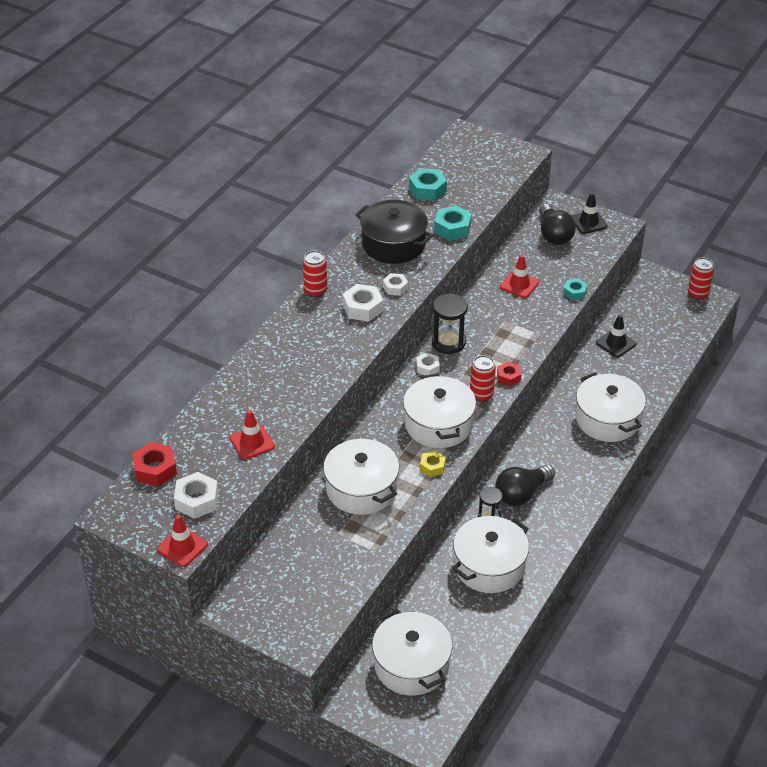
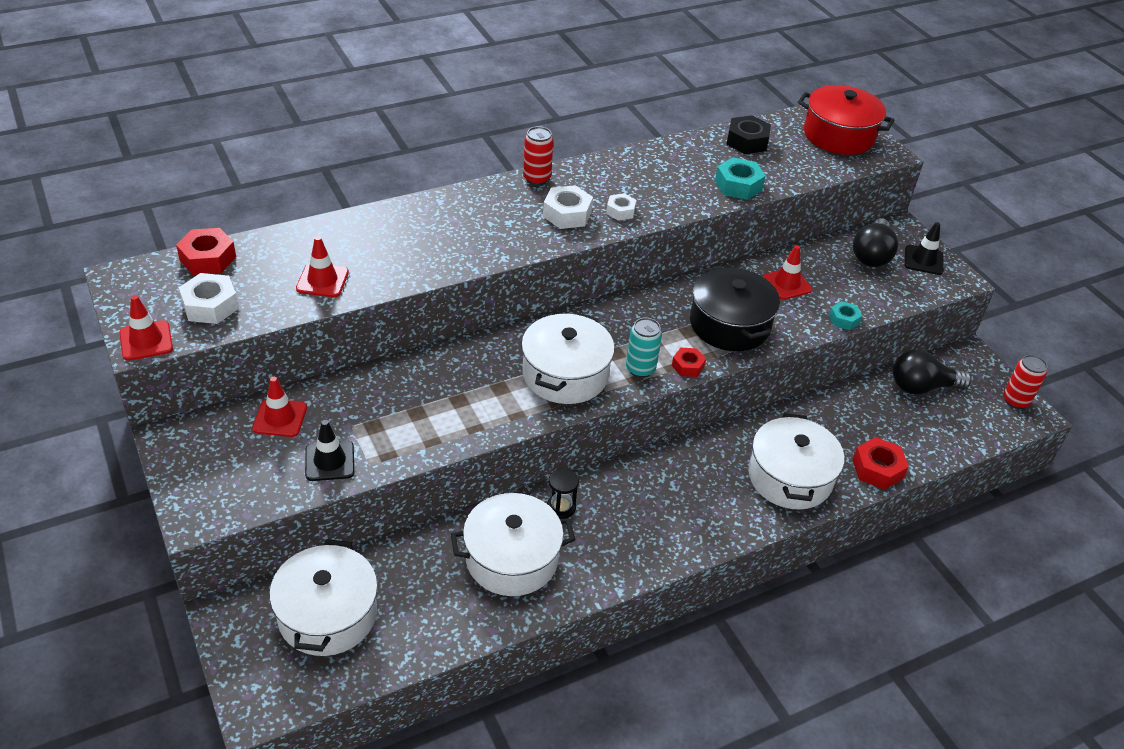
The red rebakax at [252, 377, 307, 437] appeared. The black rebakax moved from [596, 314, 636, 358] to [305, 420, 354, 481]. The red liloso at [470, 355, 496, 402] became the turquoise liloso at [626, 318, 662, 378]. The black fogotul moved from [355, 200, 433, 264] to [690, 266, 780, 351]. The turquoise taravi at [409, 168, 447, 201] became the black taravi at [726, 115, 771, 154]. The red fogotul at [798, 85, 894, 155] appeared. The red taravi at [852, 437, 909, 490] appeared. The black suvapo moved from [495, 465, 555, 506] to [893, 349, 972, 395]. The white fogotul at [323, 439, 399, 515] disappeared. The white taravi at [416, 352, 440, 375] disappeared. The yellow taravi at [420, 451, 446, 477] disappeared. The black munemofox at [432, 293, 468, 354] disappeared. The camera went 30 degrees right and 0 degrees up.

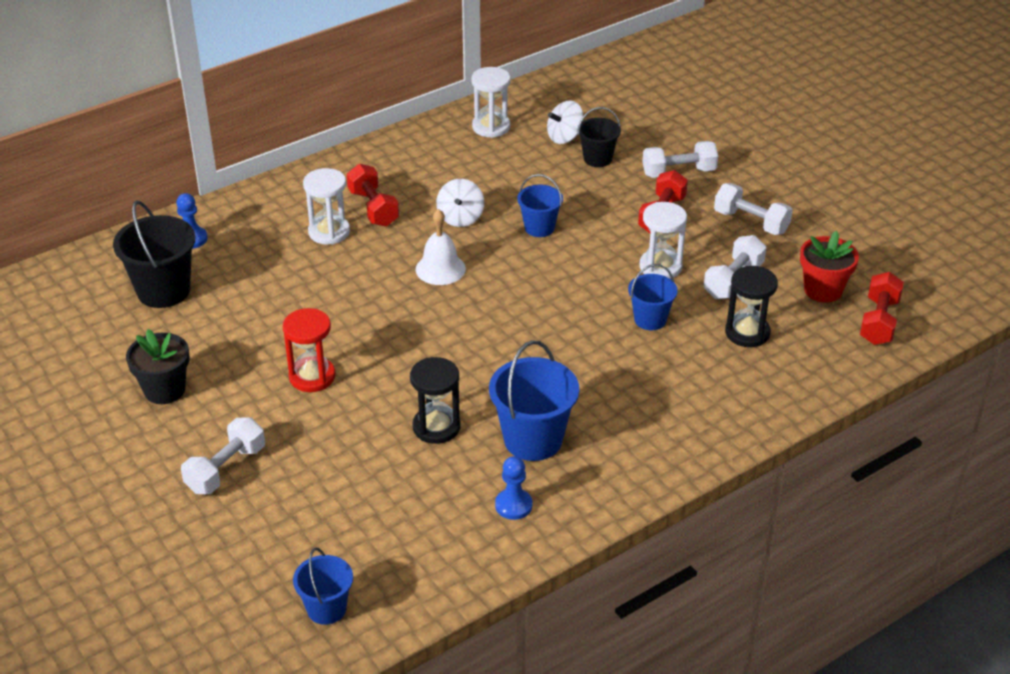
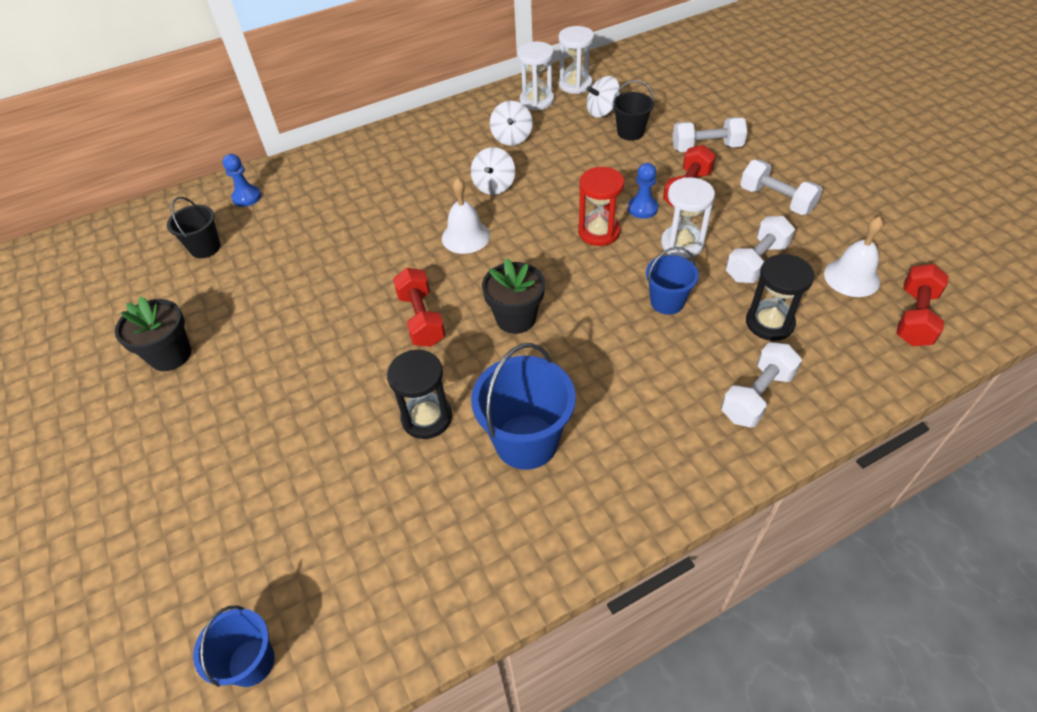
The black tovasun at [113, 201, 195, 308] changed to 0.60 times the size. The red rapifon moved from [347, 164, 399, 227] to [393, 268, 445, 347]. The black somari at [482, 258, 545, 334] appeared. The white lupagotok at [490, 101, 533, 146] appeared. The white munemofox moved from [303, 168, 350, 245] to [559, 26, 594, 94]. The red munemofox moved from [283, 308, 336, 392] to [578, 167, 624, 246]. The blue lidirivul moved from [495, 456, 533, 520] to [628, 163, 658, 219]. The white rapifon moved from [181, 417, 265, 494] to [721, 342, 802, 427]. The red somari at [800, 231, 859, 303] was replaced by the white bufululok at [824, 216, 883, 297]. The blue tovasun at [517, 174, 563, 237] disappeared. The camera went 10 degrees right and 10 degrees up.

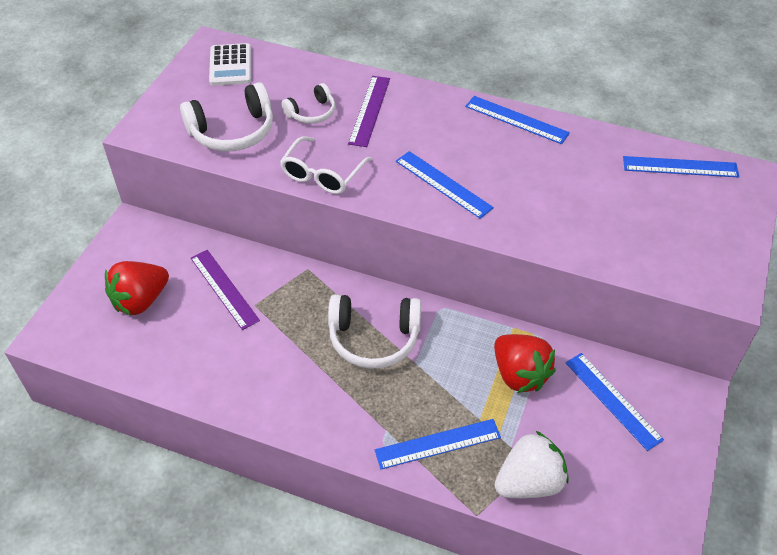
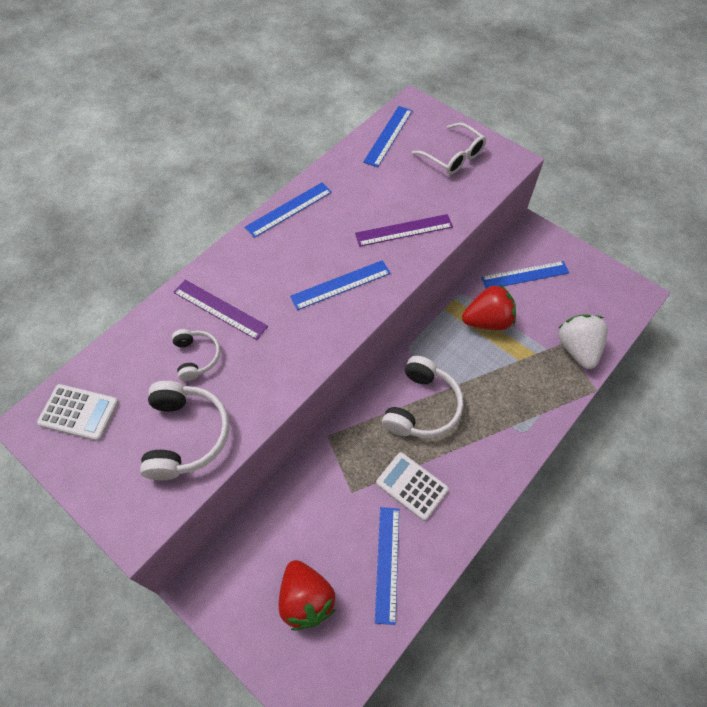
The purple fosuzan moved from [191, 250, 260, 330] to [355, 214, 453, 247]. The blue fosuzan moved from [375, 419, 501, 469] to [375, 507, 399, 625]. The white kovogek at [376, 452, 449, 521] appeared. The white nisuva moved from [280, 136, 372, 194] to [412, 123, 487, 175]. The camera went 70 degrees left and 10 degrees up.

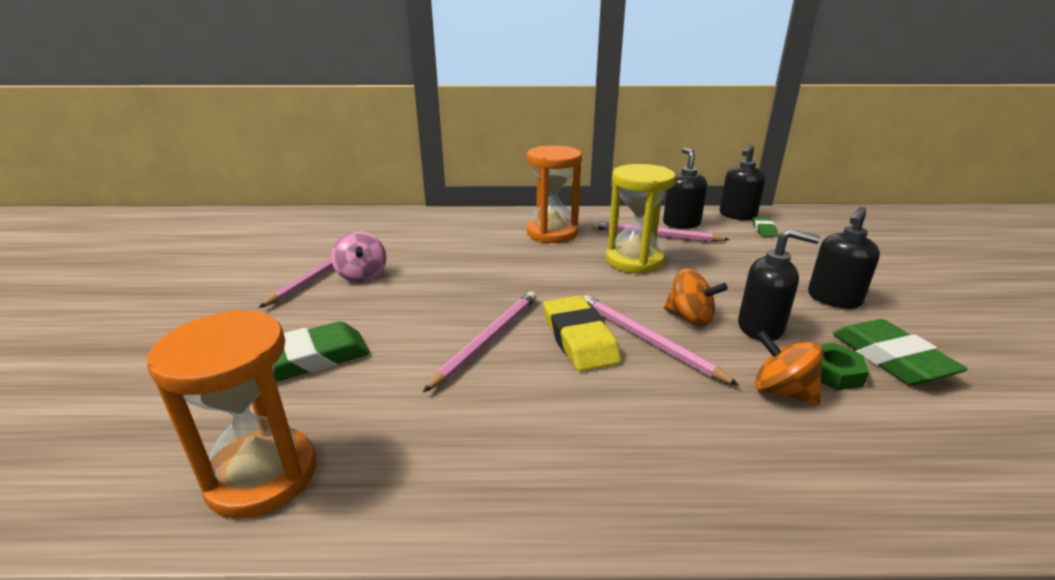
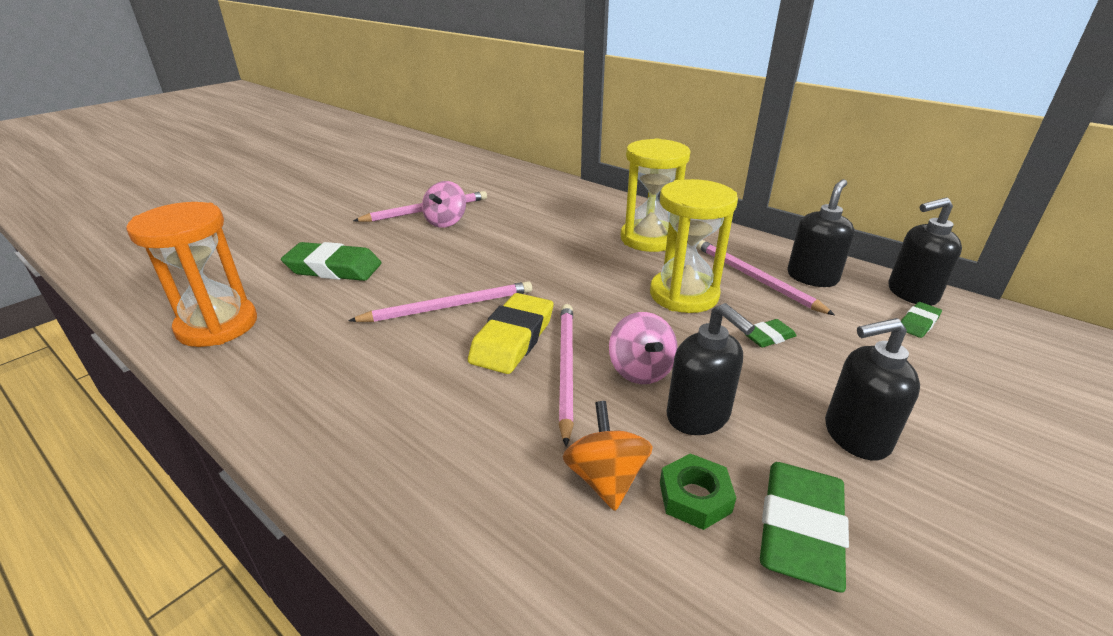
The orange lupagotok at [664, 269, 728, 327] became the pink lupagotok at [609, 312, 678, 384]. The orange munemofox at [527, 146, 582, 243] became the yellow munemofox at [620, 139, 690, 252]. The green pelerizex at [745, 319, 797, 348] appeared. The camera went 40 degrees right and 5 degrees up.

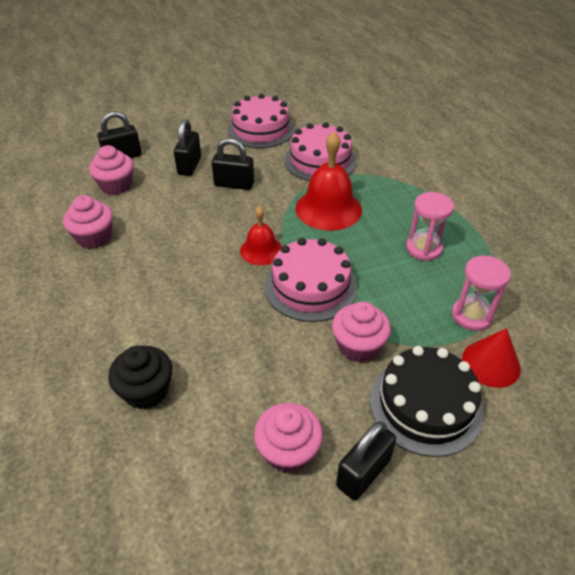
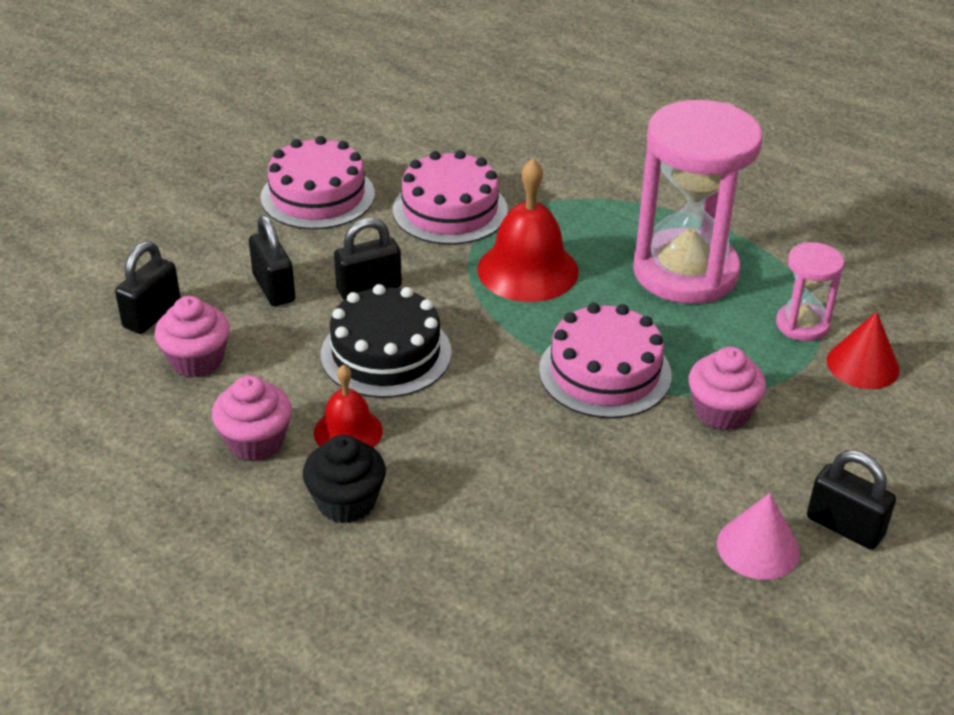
The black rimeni moved from [108, 346, 172, 409] to [303, 435, 386, 523]. The red bufululok moved from [240, 206, 282, 265] to [314, 365, 383, 447]. The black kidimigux moved from [370, 346, 484, 457] to [321, 284, 452, 398]. The pink munemofox at [406, 192, 454, 261] changed to 2.09 times the size. The pink rimeni at [254, 403, 323, 473] was replaced by the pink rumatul at [717, 493, 800, 580]. The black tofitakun at [336, 421, 396, 500] turned 60 degrees counterclockwise. The camera went 35 degrees left and 5 degrees down.

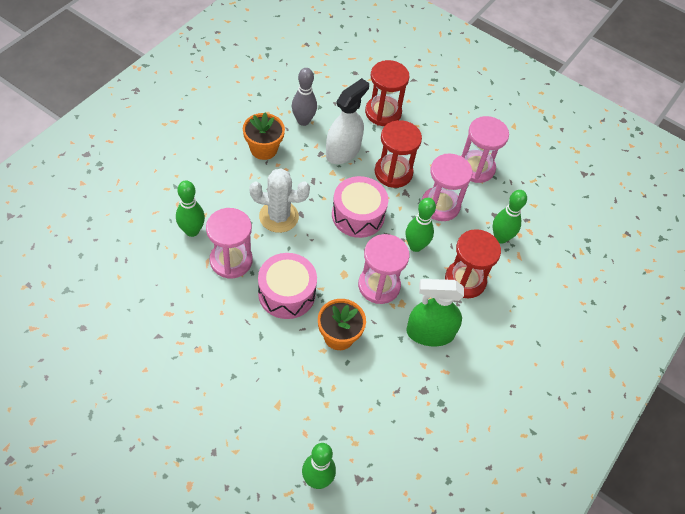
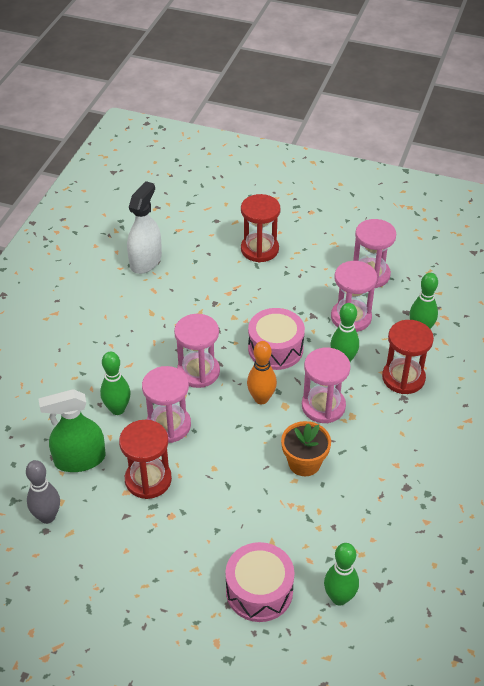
The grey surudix moved from [292, 68, 317, 126] to [26, 460, 60, 524]. The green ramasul moved from [406, 279, 464, 346] to [39, 389, 105, 472]. The red munemofox moved from [375, 120, 422, 188] to [119, 420, 172, 499]. The white ramasul moved from [326, 78, 369, 164] to [127, 181, 162, 274]. The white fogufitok at [249, 168, 310, 233] was replaced by the pink munemofox at [174, 314, 220, 388]. The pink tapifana moved from [258, 253, 317, 319] to [226, 542, 294, 622]. The orange surudix at [247, 341, 277, 404] appeared. The orange somari at [243, 113, 285, 160] disappeared. The camera went 10 degrees left and 10 degrees down.

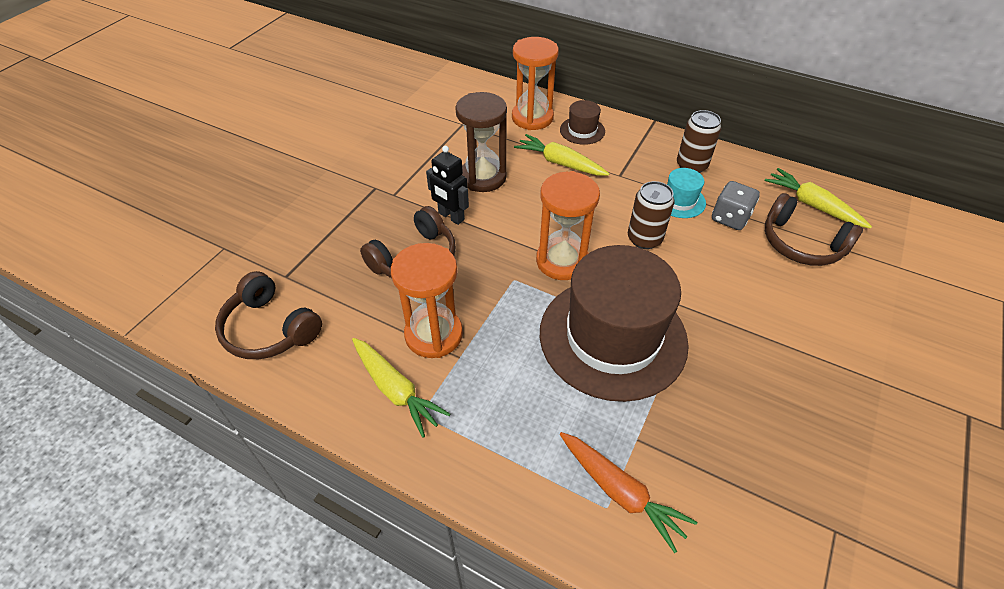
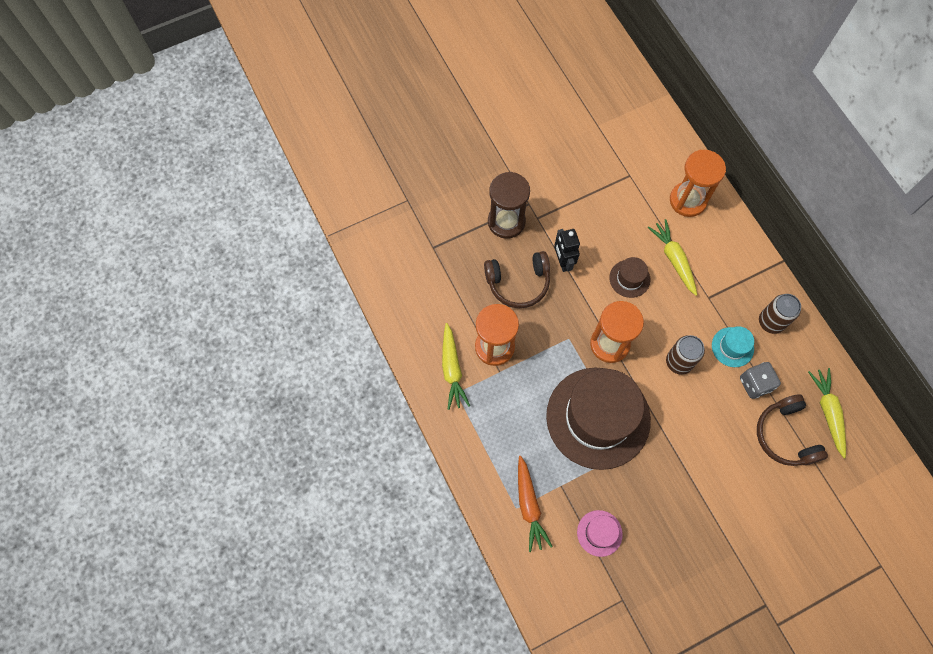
The brown munemofox moved from [455, 92, 507, 192] to [488, 172, 530, 239]. The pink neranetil at [577, 510, 623, 557] appeared. The brown neranetil moved from [560, 100, 605, 145] to [609, 257, 650, 298]. The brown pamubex at [215, 271, 322, 359] disappeared. The camera went 35 degrees right and 20 degrees up.

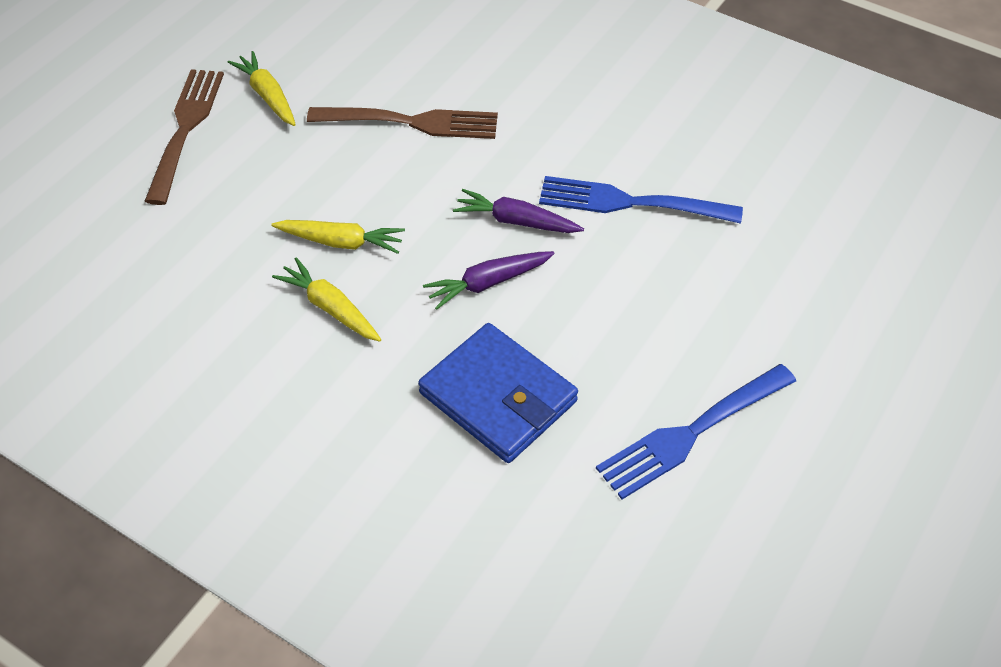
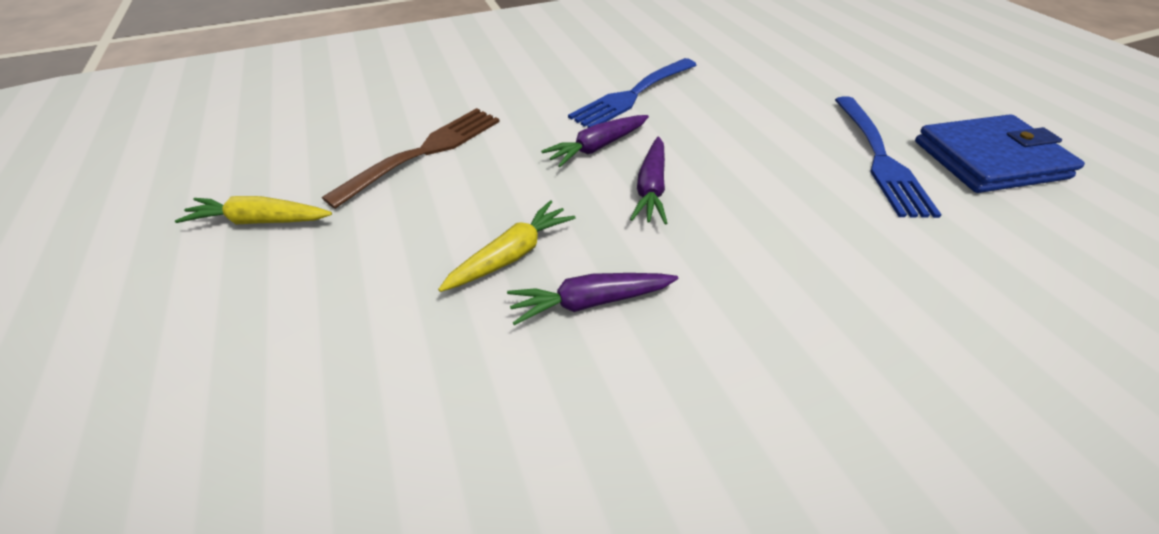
The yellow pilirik at [272, 257, 382, 342] became the purple pilirik at [507, 273, 678, 325]. The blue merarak moved from [418, 323, 578, 463] to [915, 114, 1085, 193]. The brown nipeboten at [144, 69, 224, 205] disappeared. The camera went 55 degrees left and 5 degrees down.

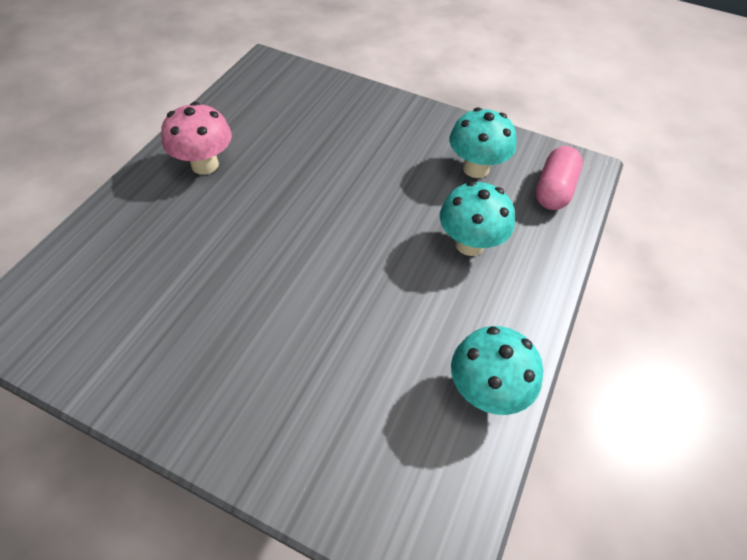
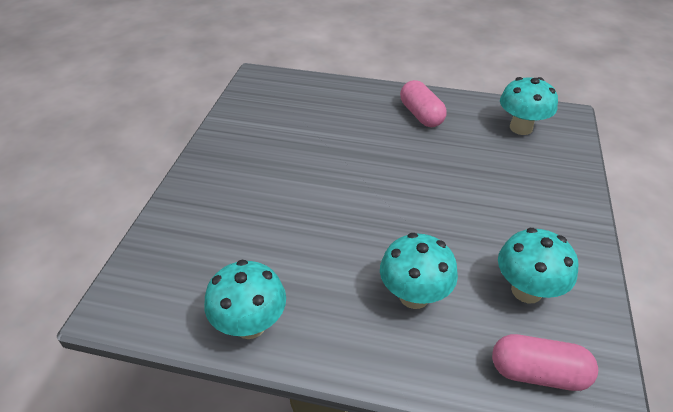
The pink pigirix at [161, 102, 232, 175] was replaced by the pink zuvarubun at [400, 80, 447, 127]. The turquoise pigirix at [500, 77, 558, 135] appeared. The camera went 80 degrees right and 10 degrees down.

